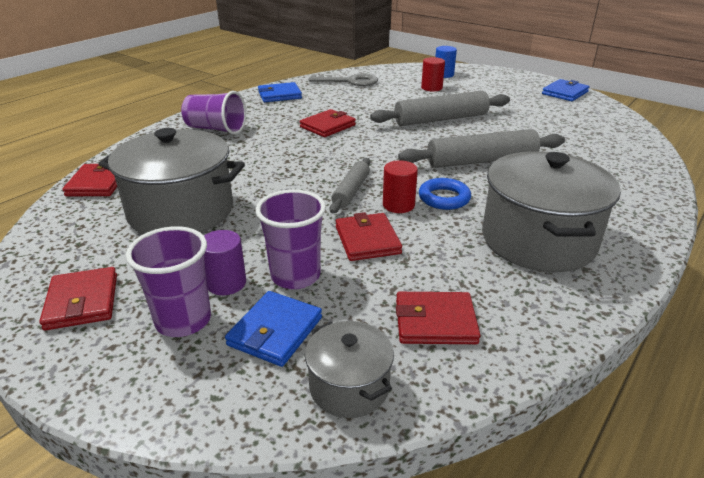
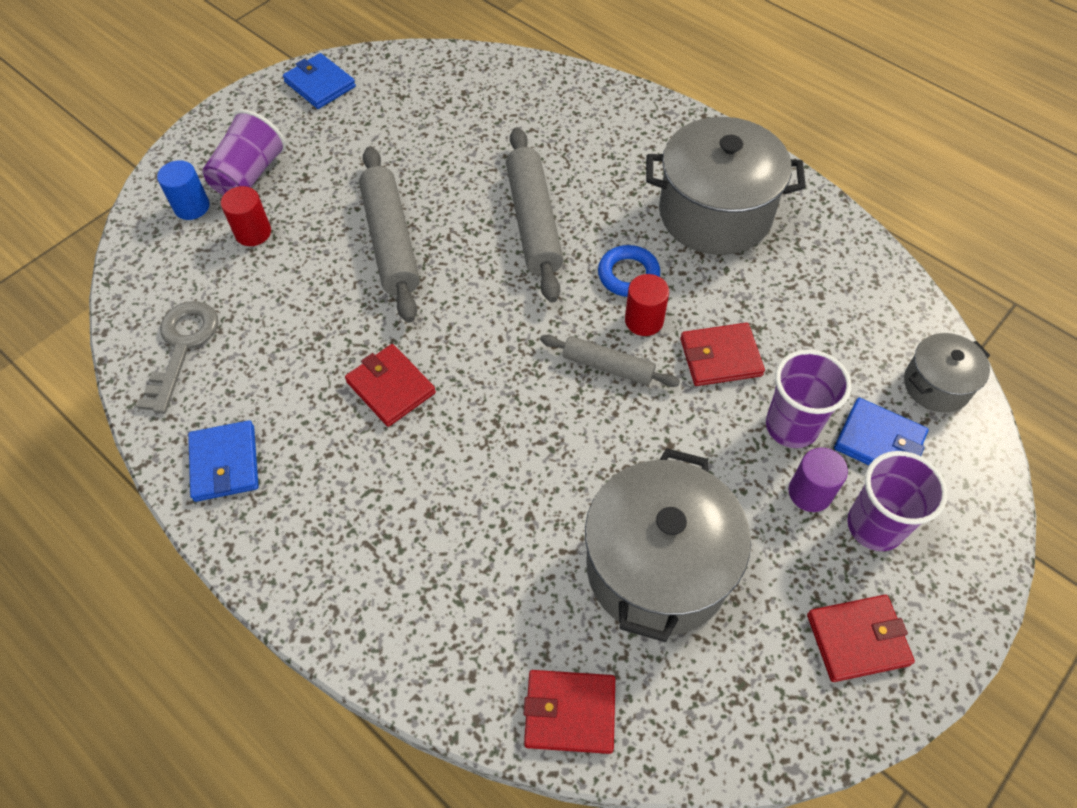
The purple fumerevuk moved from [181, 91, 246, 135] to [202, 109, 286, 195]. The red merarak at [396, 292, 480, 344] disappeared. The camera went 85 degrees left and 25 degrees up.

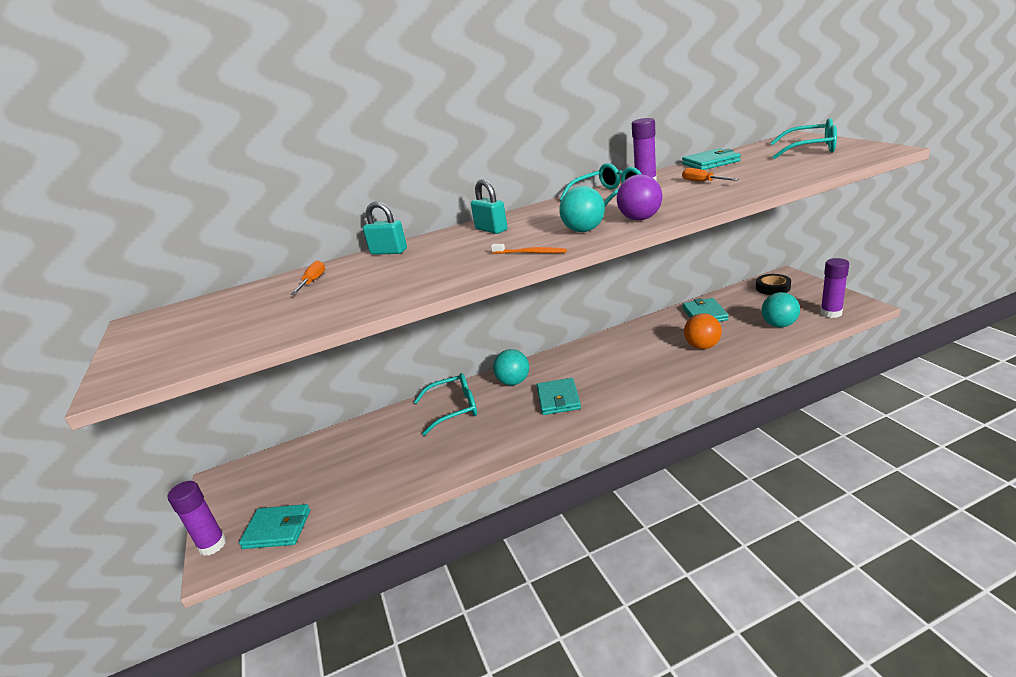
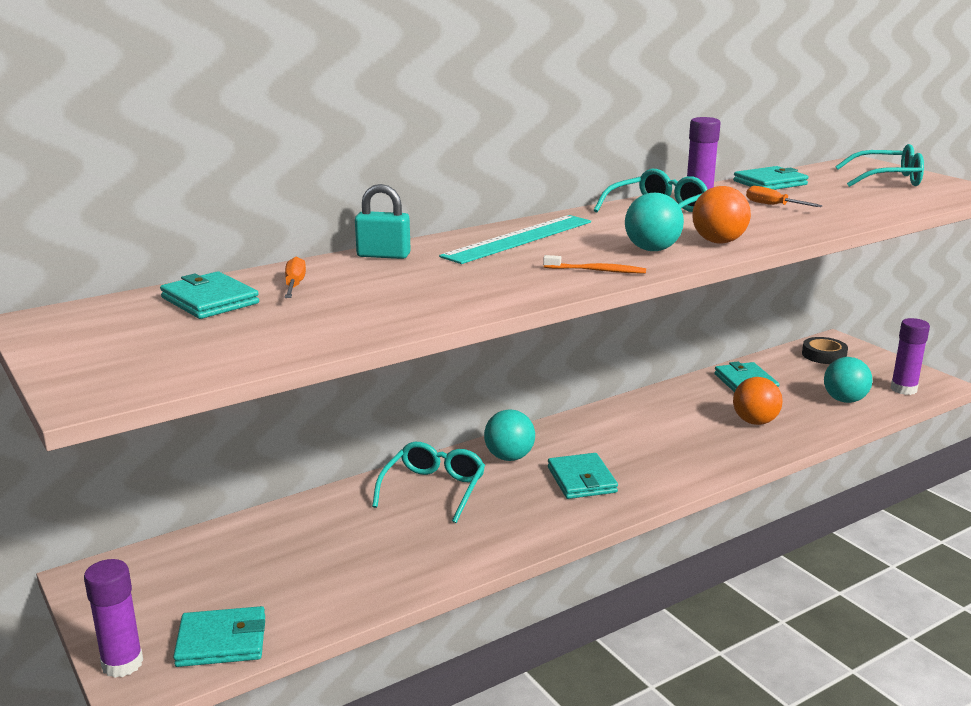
The turquoise merarak at [160, 271, 259, 319] appeared. The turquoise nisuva at [414, 373, 477, 436] turned 45 degrees counterclockwise. The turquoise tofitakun at [471, 179, 507, 234] was replaced by the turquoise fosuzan at [439, 215, 591, 264]. The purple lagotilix at [617, 174, 662, 220] became the orange lagotilix at [692, 186, 751, 244]. The camera went 15 degrees left and 5 degrees down.

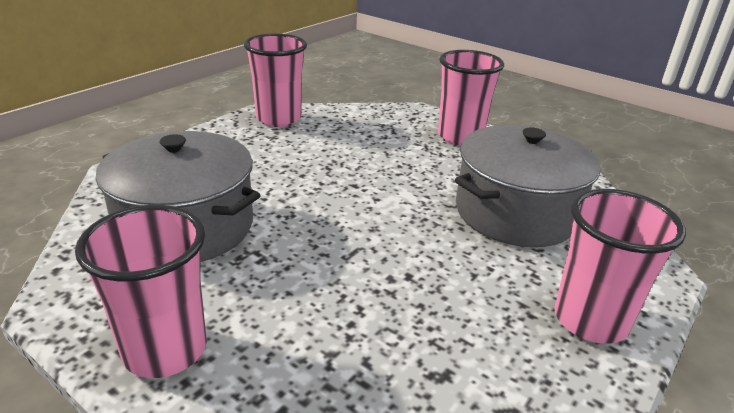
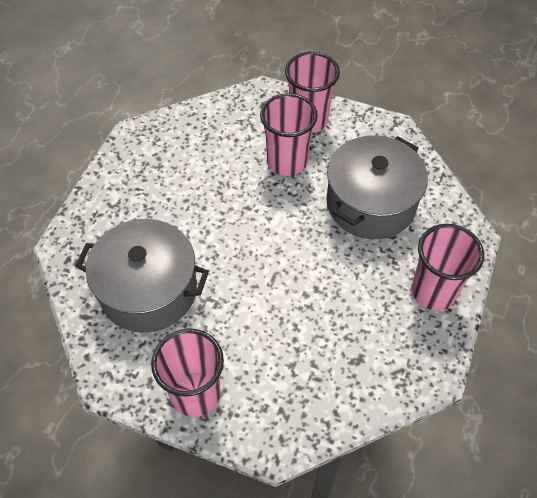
The pink fumerevuk moved from [244, 34, 307, 127] to [260, 93, 318, 176]. The camera went 15 degrees left and 25 degrees up.

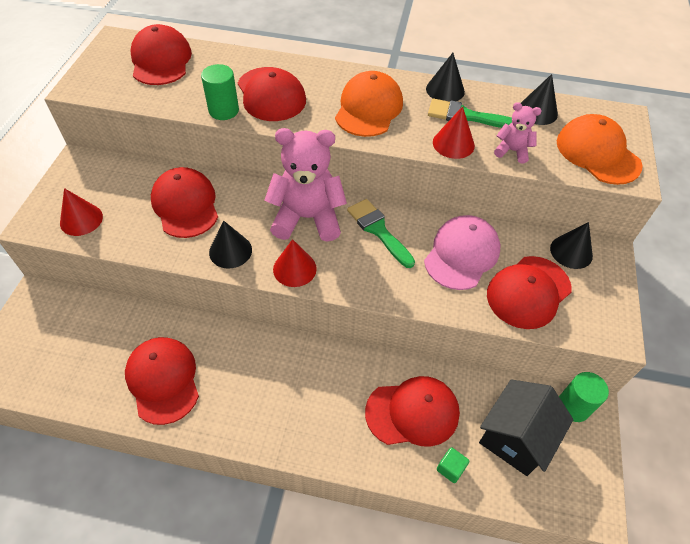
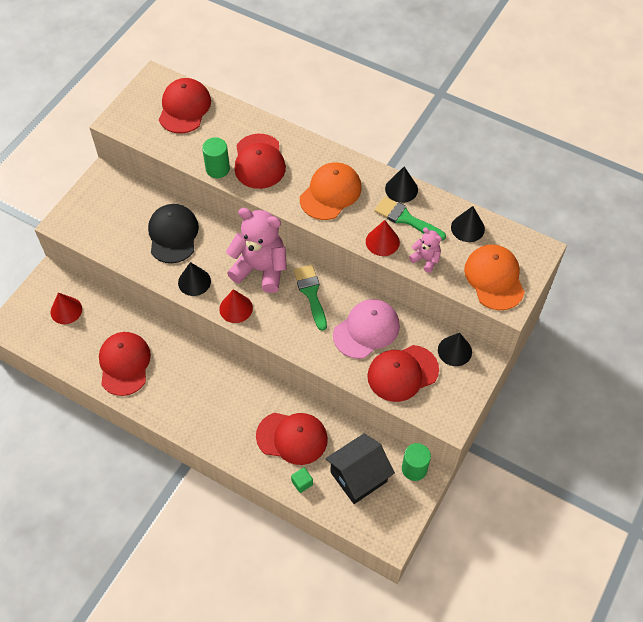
The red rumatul moved from [60, 188, 103, 236] to [51, 292, 82, 324]. The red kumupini at [151, 167, 218, 238] became the black kumupini at [148, 204, 199, 263]. The camera went 20 degrees right and 5 degrees up.

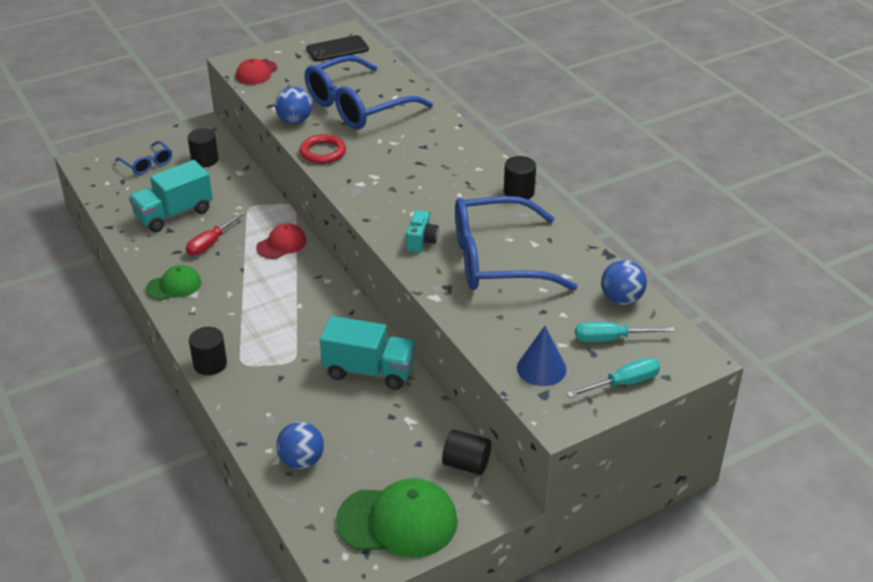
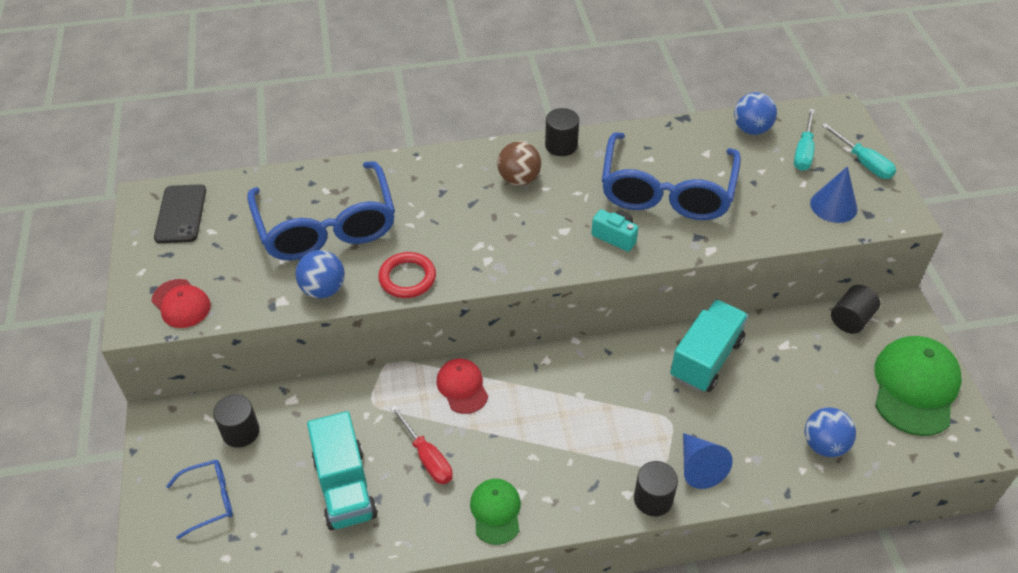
The brown lagotilix at [497, 141, 541, 185] appeared. The blue rumatul at [683, 433, 733, 489] appeared. The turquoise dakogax at [566, 358, 660, 398] turned 150 degrees clockwise. The camera went 70 degrees left and 10 degrees up.

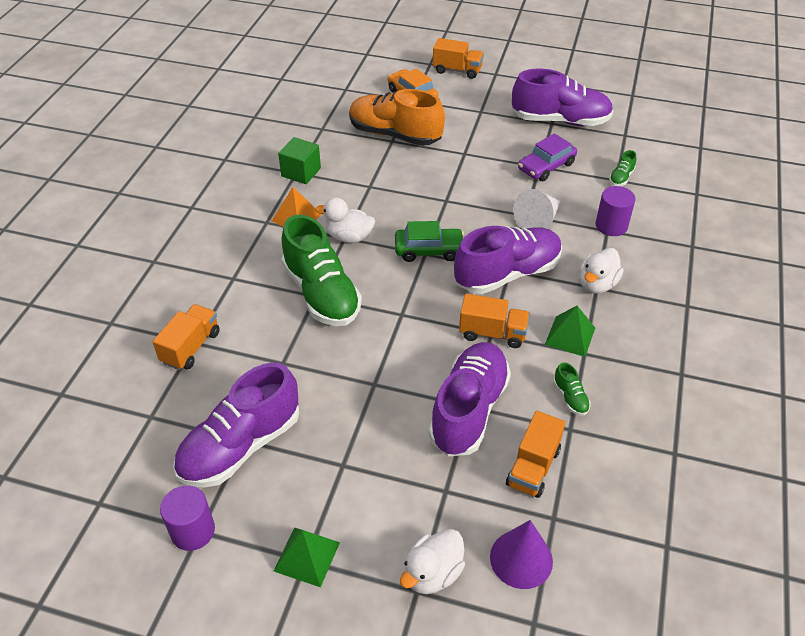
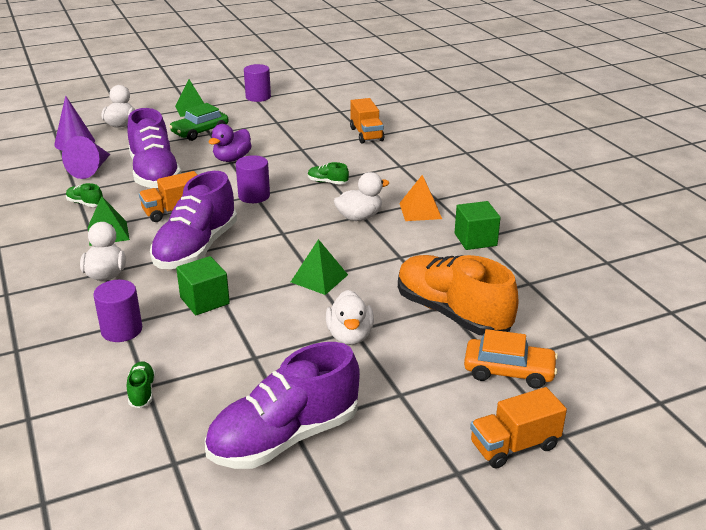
The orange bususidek at [506, 411, 565, 498] was replaced by the purple rumatul at [62, 136, 110, 179]. The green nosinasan moved from [395, 221, 464, 262] to [169, 103, 229, 141]. The white rumatul at [513, 189, 561, 229] was replaced by the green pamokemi at [176, 256, 230, 315]. The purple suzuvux at [209, 124, 252, 162] appeared. The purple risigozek at [236, 155, 270, 203] appeared. The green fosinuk at [291, 239, 348, 295] appeared. The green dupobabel at [281, 214, 362, 326] changed to 0.40 times the size. The white suzuvux at [326, 290, 374, 345] appeared. The orange dupobabel at [349, 89, 445, 146] turned 120 degrees counterclockwise. The purple dupobabel at [173, 363, 300, 488] disappeared. The purple nosinasan at [518, 133, 577, 181] disappeared. The camera went 140 degrees right and 15 degrees down.

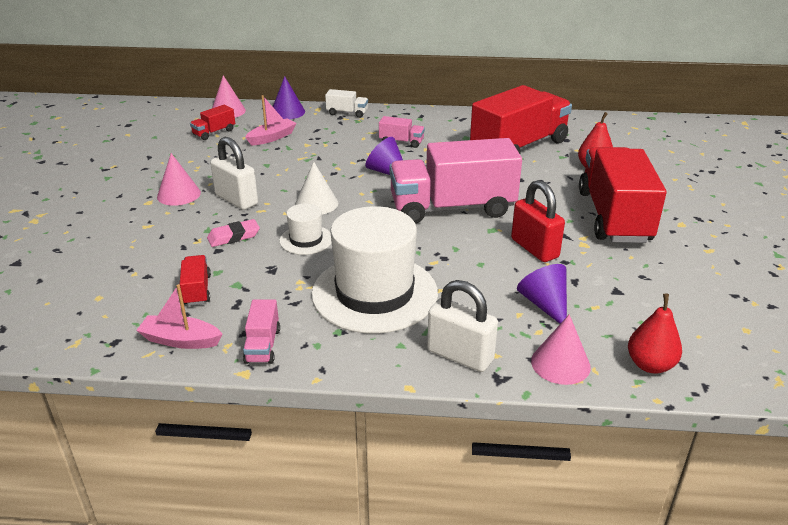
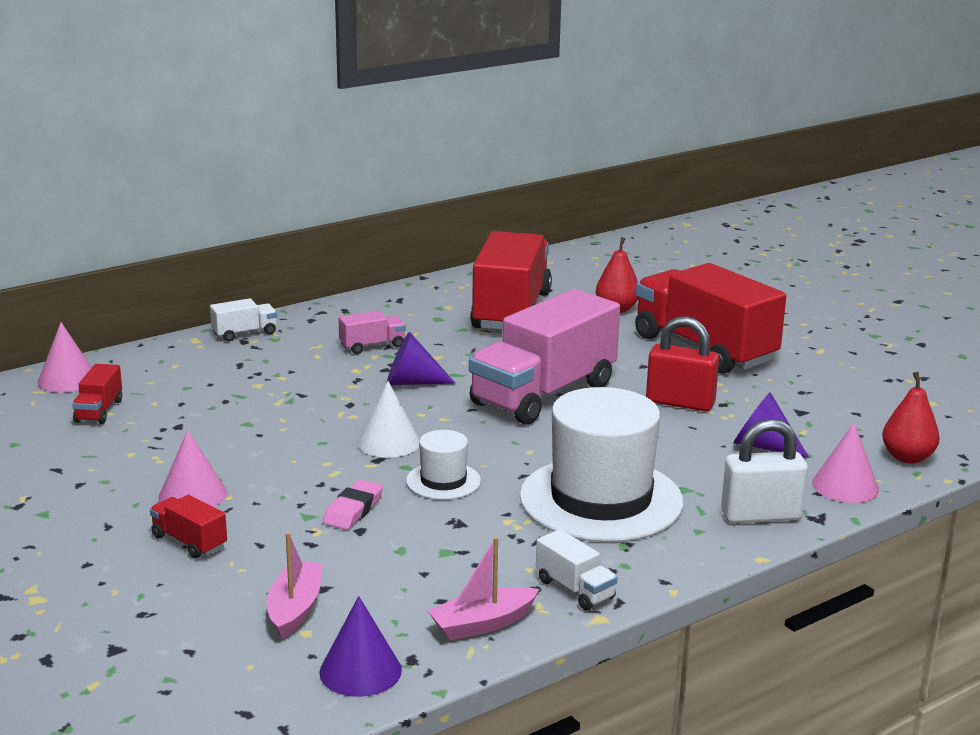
The red bususidek moved from [180, 255, 211, 306] to [150, 495, 227, 558]. The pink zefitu moved from [245, 95, 297, 146] to [267, 532, 323, 639]. The purple rumatul moved from [273, 76, 305, 119] to [319, 596, 402, 697]. The pink bususidek at [243, 300, 280, 364] became the white bususidek at [536, 529, 618, 610]. The white tofitakun at [210, 137, 258, 210] disappeared. The camera went 40 degrees left and 10 degrees down.

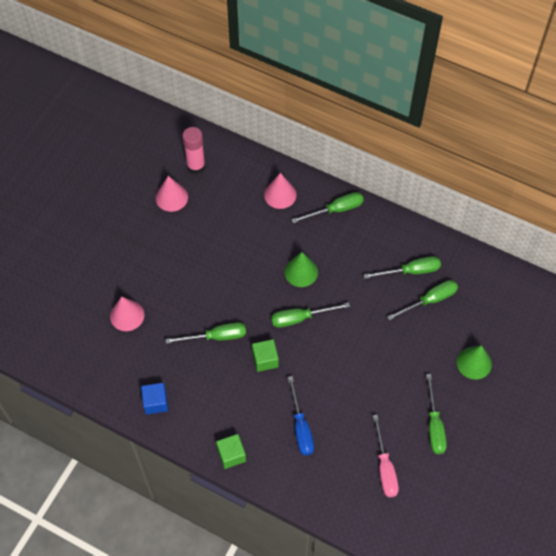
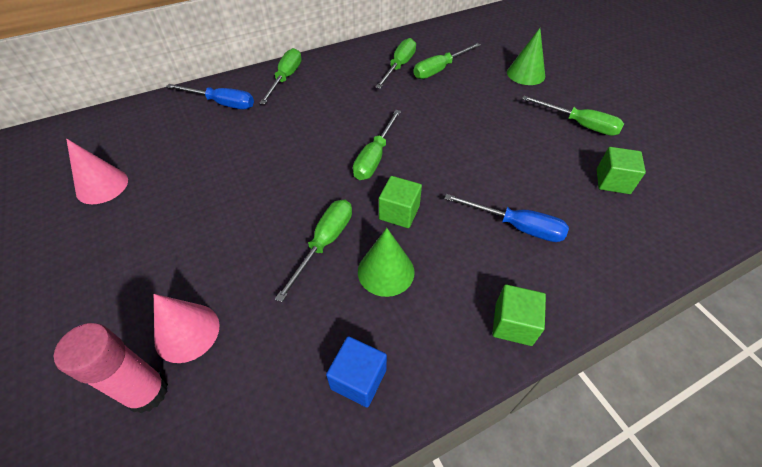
The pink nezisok moved from [182, 127, 205, 174] to [54, 323, 168, 414]. The pink rumatul at [264, 173, 297, 209] was replaced by the blue dakogax at [166, 84, 254, 109]. The green rumatul moved from [284, 252, 318, 287] to [358, 228, 414, 297]. The green dakogax at [387, 280, 458, 321] turned 135 degrees counterclockwise. The pink dakogax at [373, 415, 399, 497] was replaced by the green pamokemi at [597, 147, 646, 194]. The camera went 55 degrees left and 10 degrees down.

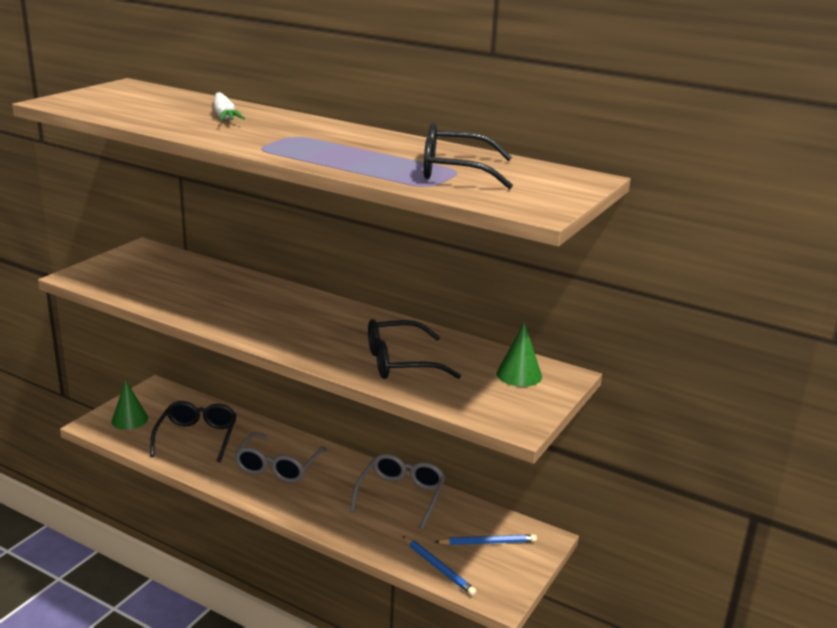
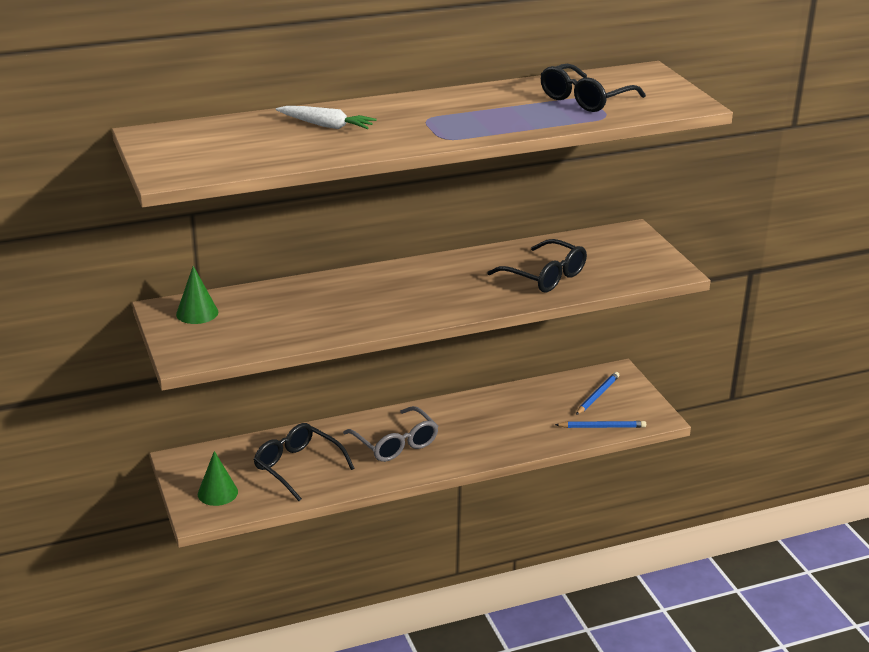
The green rumatul moved from [497, 322, 542, 387] to [176, 266, 218, 324]. The black nisuva at [368, 319, 461, 379] turned 75 degrees counterclockwise. The grey nisuva at [350, 454, 446, 530] disappeared. The camera went 50 degrees left and 5 degrees up.

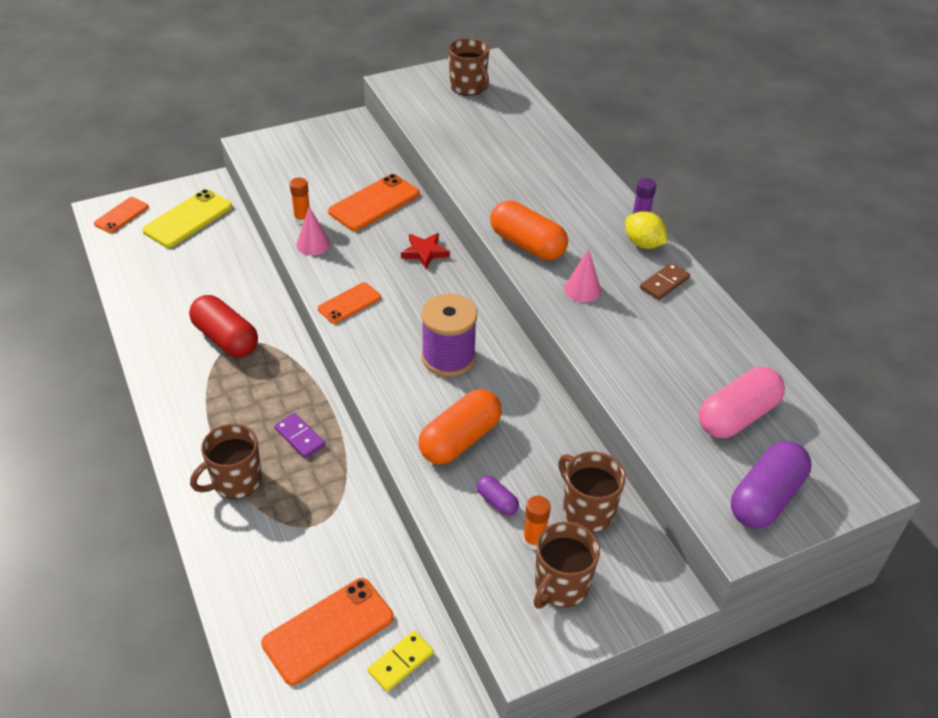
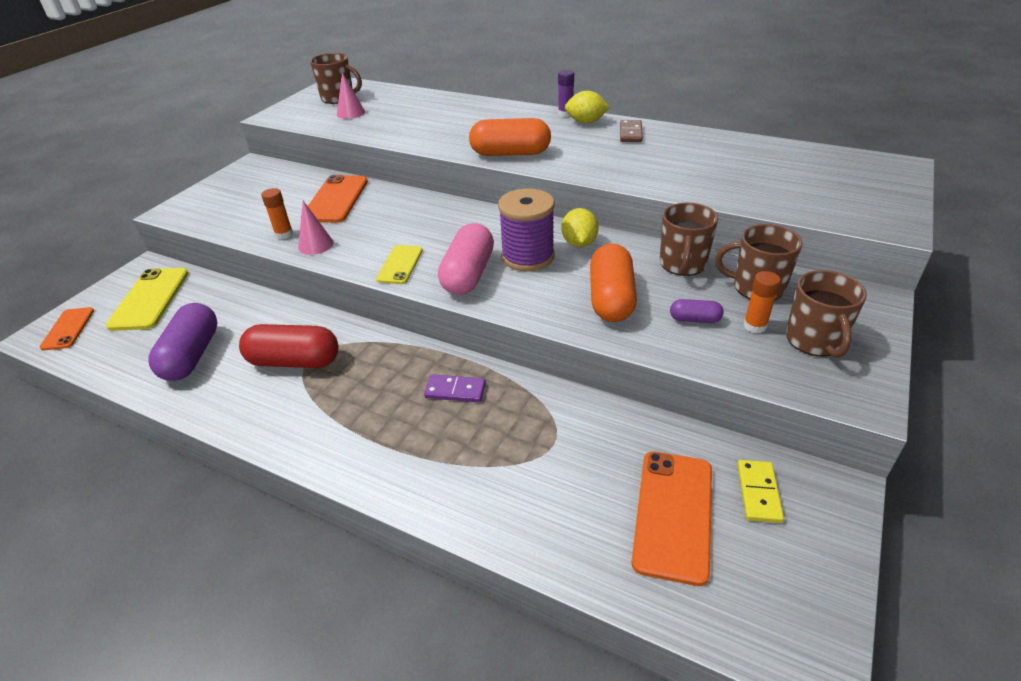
The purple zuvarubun moved from [731, 441, 811, 528] to [148, 303, 217, 381]. The pink rumatul moved from [564, 249, 601, 302] to [337, 72, 365, 119]. The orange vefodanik at [318, 282, 381, 324] became the yellow vefodanik at [376, 245, 423, 284]. The pink zuvarubun moved from [699, 367, 785, 438] to [438, 223, 494, 295]. The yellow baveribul at [561, 208, 599, 247] appeared. The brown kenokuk moved from [190, 424, 262, 499] to [660, 203, 718, 276]. The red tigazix at [401, 233, 450, 269] disappeared. The camera went 35 degrees left and 5 degrees down.

